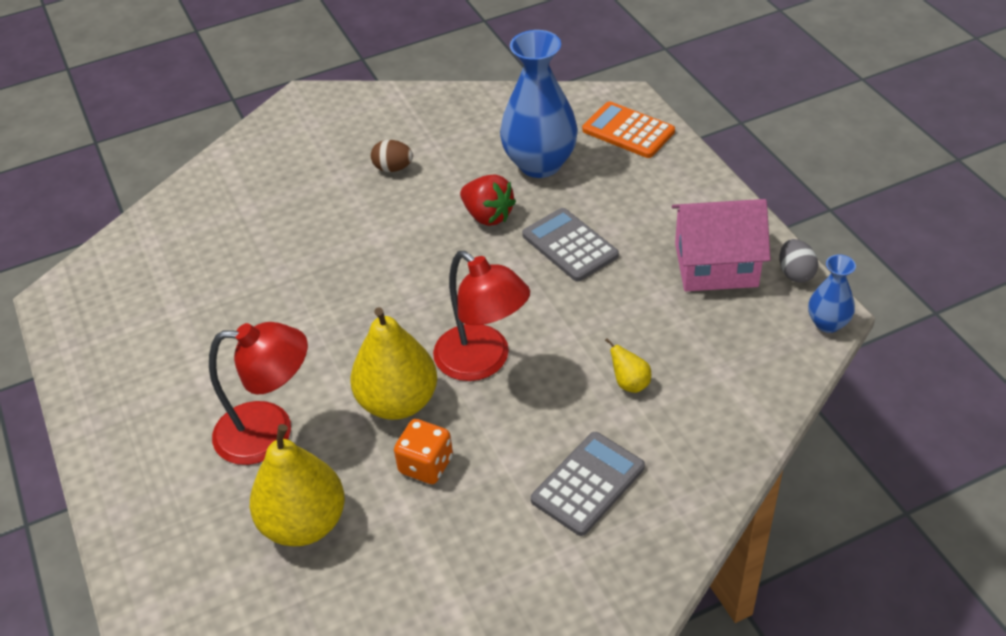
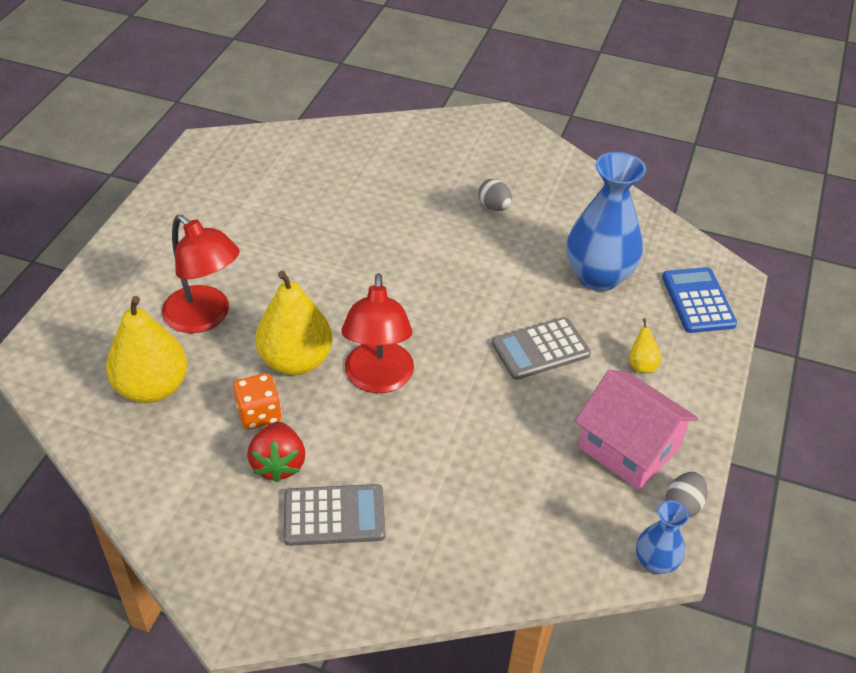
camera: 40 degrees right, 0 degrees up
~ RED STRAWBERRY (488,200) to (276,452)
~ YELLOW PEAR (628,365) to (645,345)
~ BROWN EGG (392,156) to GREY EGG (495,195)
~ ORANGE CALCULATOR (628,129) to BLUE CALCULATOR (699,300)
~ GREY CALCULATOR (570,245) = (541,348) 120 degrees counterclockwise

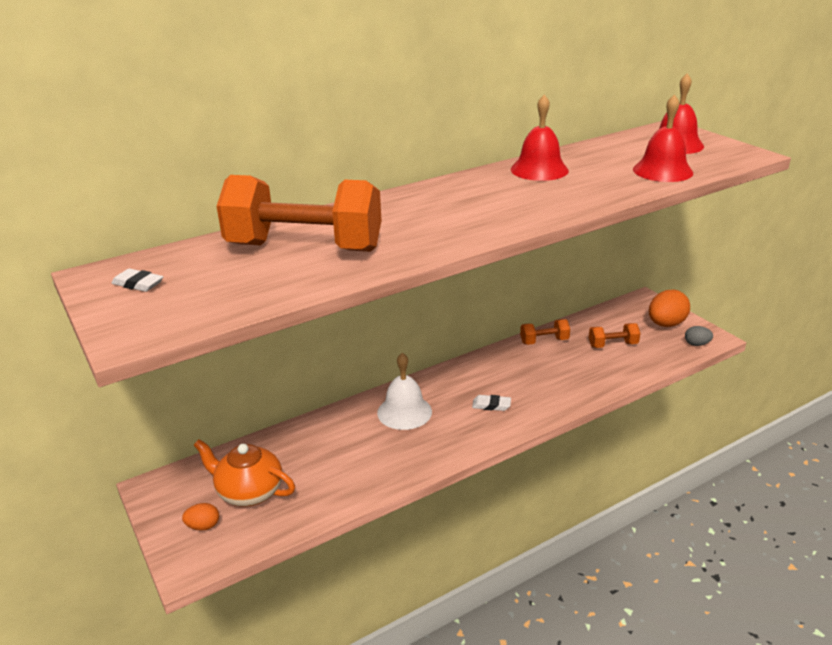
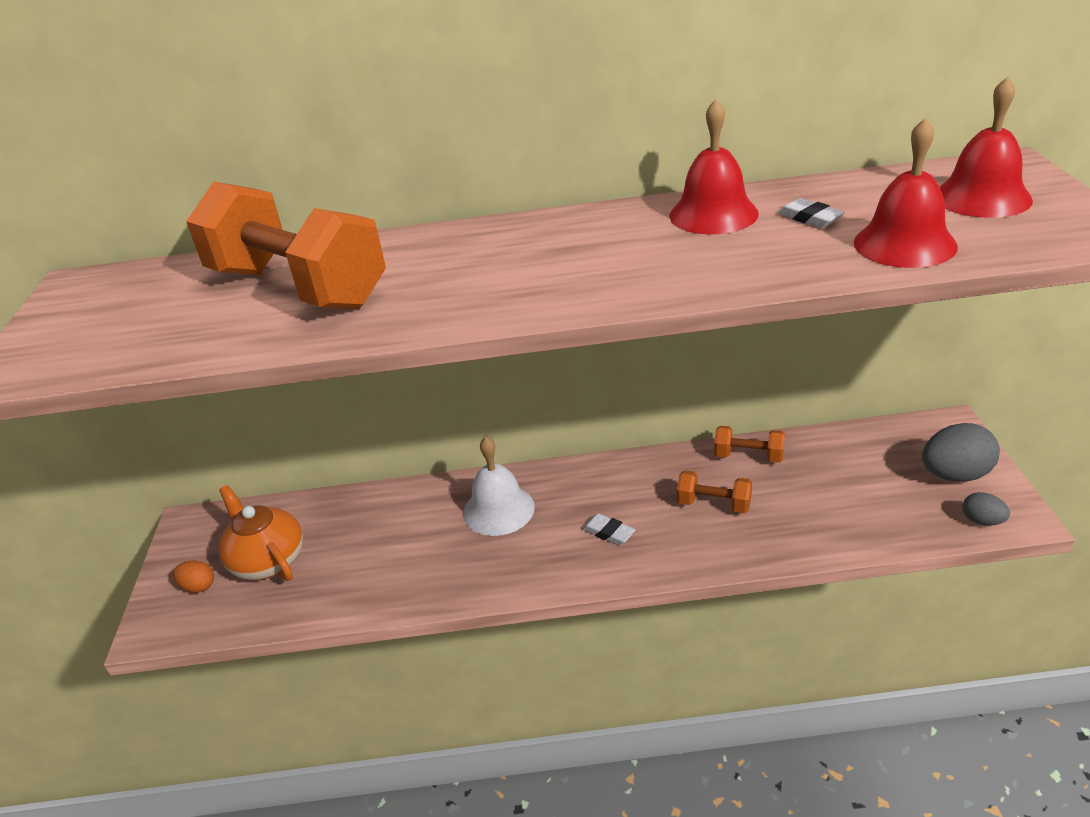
camera: 30 degrees right, 5 degrees up
~ WHITE ERASER (137,280) to (811,213)
~ ORANGE DUMBBELL (614,335) to (714,491)
~ ORANGE EGG (669,308) to GREY EGG (961,452)

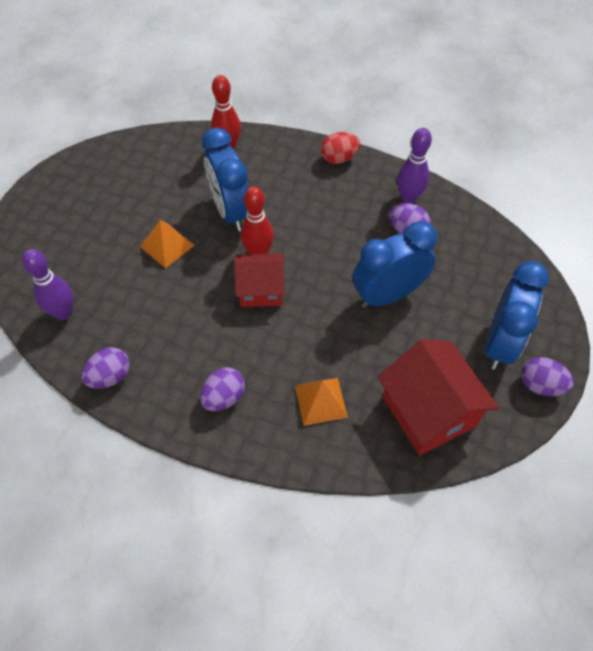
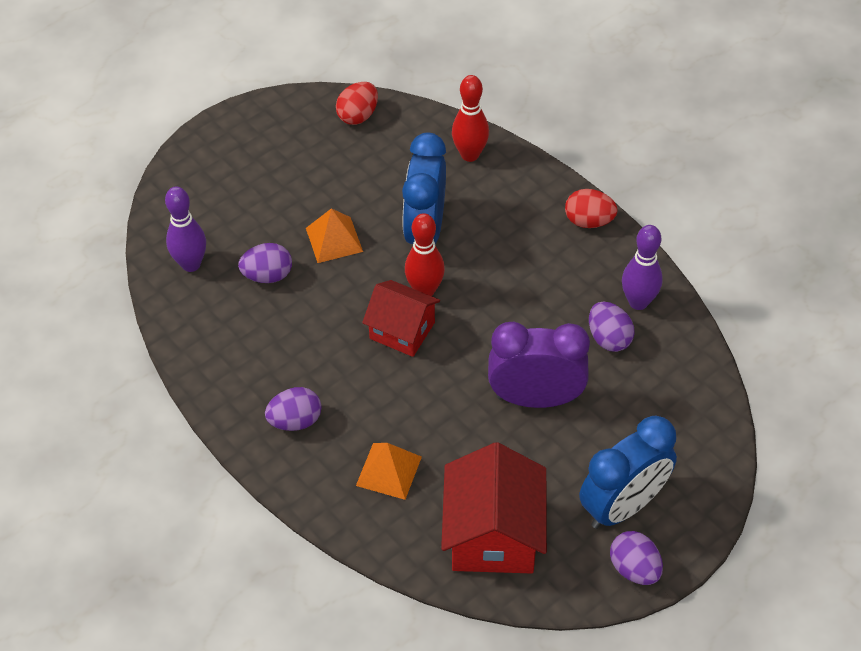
camera: 30 degrees right, 5 degrees down
+ RED EGG (357,103)
~ PURPLE EGG (105,368) to (265,263)
~ BLUE CLOCK (395,264) to PURPLE CLOCK (539,365)

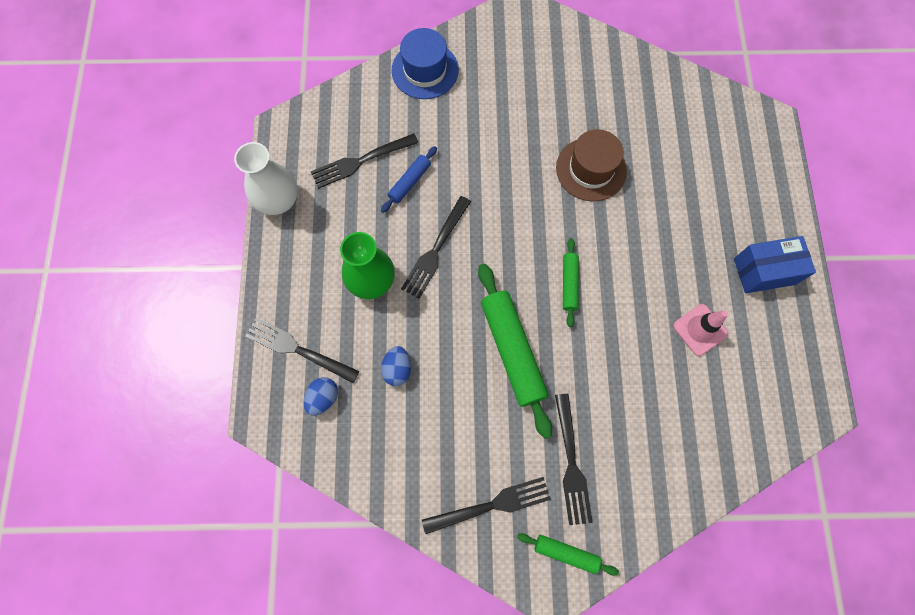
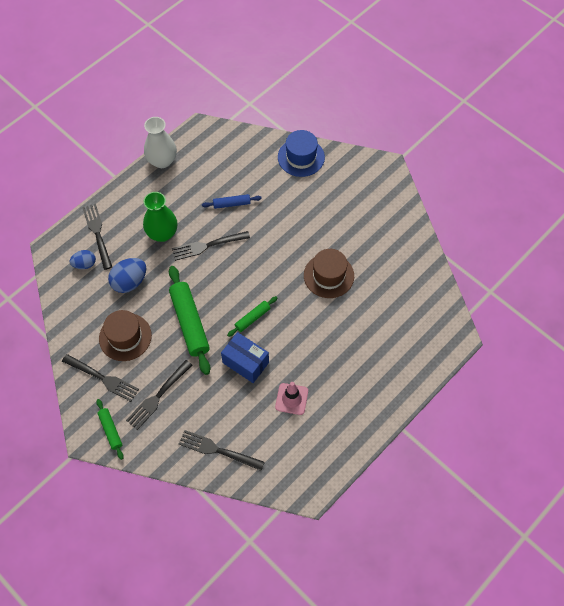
camera: 45 degrees right, 10 degrees down
+ BROWN HAT (125,335)
~ BLACK FORK (364,161) to (222,450)
~ BLUE BOX (775,264) to (245,357)
~ GREEN ROLLING PIN (515,351) = (189,320) 45 degrees counterclockwise
~ BLUE EGG (396,366) = (127,275) x1.58

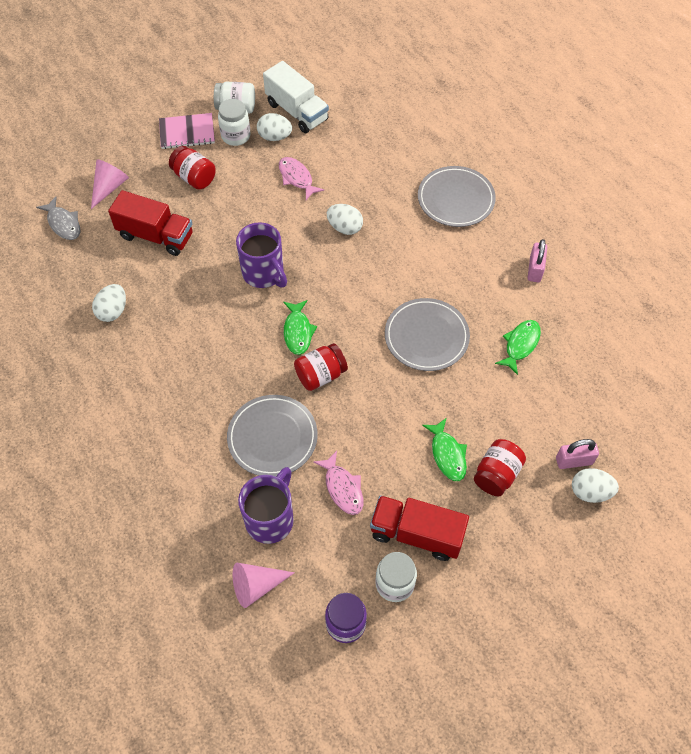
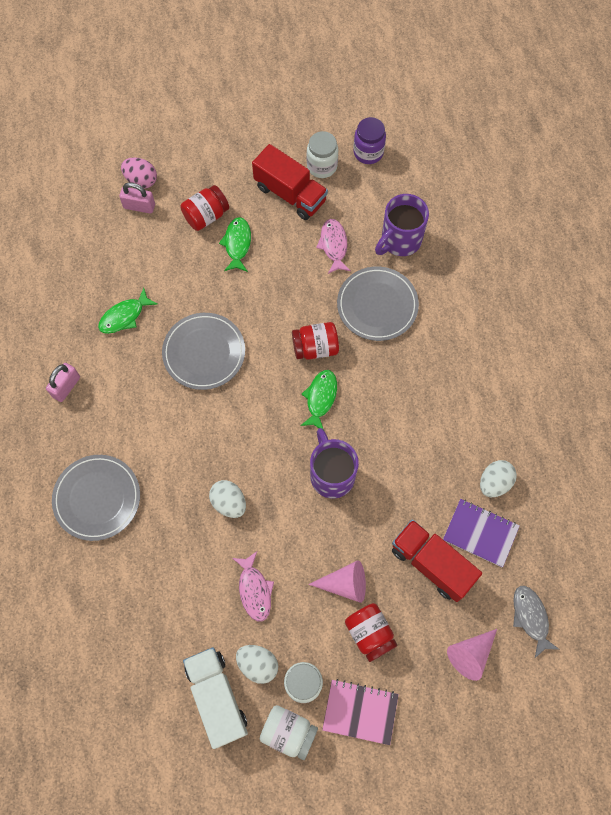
camera: 160 degrees left, 10 degrees up
+ PURPLE NOTEBOOK (481,533)
~ PINK CONE (264,585) to (337,581)
~ WHITE EGG (595,485) to PINK EGG (139,173)

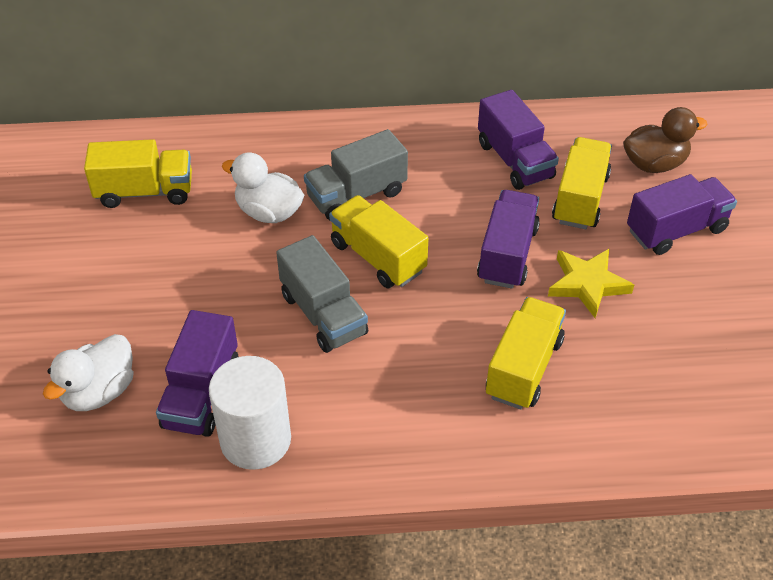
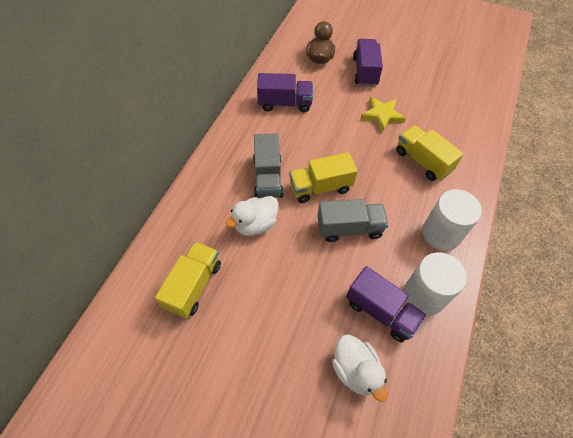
camera: 65 degrees left, 10 degrees up
- PURPLE TRUCK (508,239)
- YELLOW TRUCK (582,183)
+ WHITE CYLINDER (452,220)

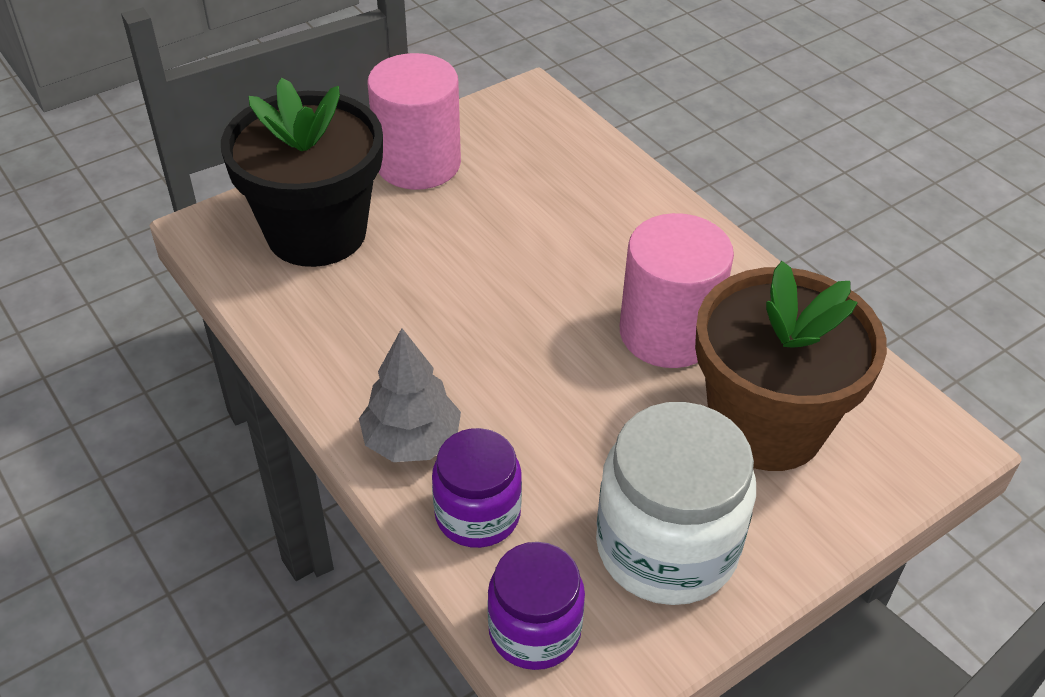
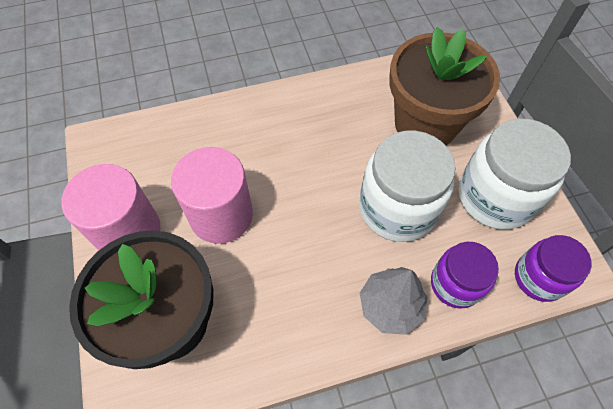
camera: 70 degrees left, 15 degrees up
+ WHITE JAR (407,186)
~ PINK CYLINDER (677,290) to (212,195)

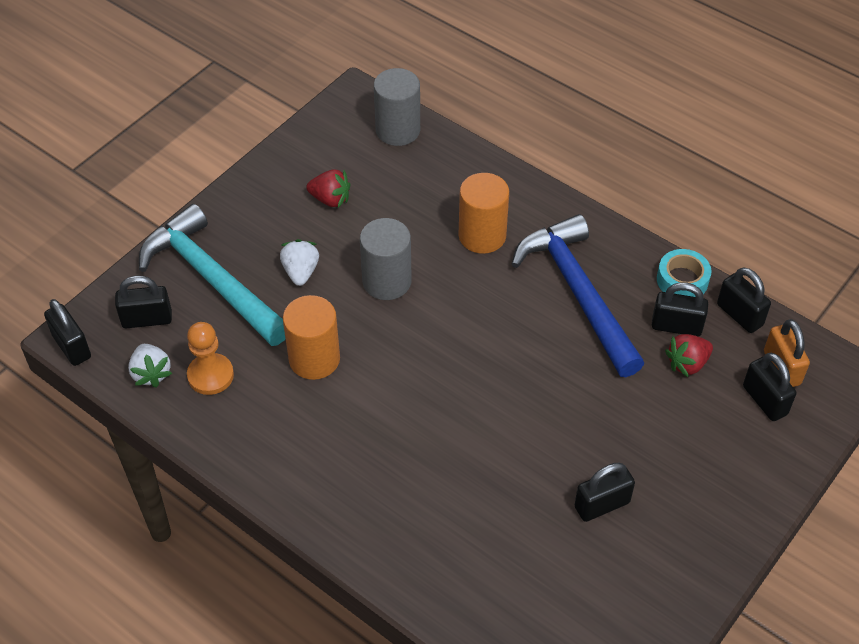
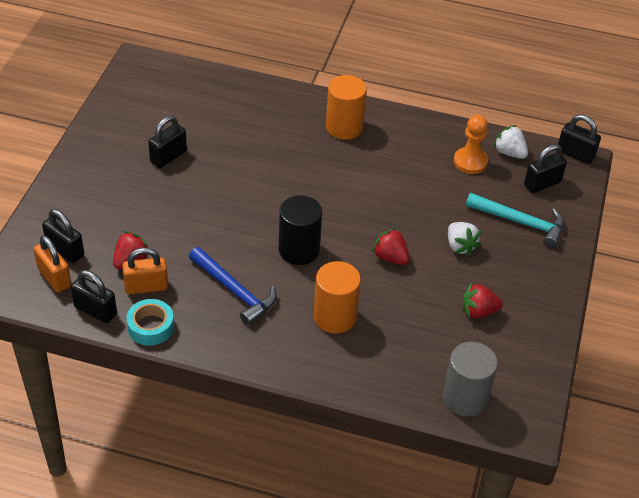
camera: 155 degrees right, 5 degrees down
+ BLACK CYLINDER (300,230)
~ ORANGE CYLINDER (311,337) to (346,107)
~ GREY CYLINDER (386,259) to RED STRAWBERRY (391,246)
~ BLACK PADLOCK (680,309) to ORANGE PADLOCK (145,270)
~ TURQUOISE HAMMER (212,275) = (515,220) x0.65
~ BLUE HAMMER (578,295) = (233,286) x0.65

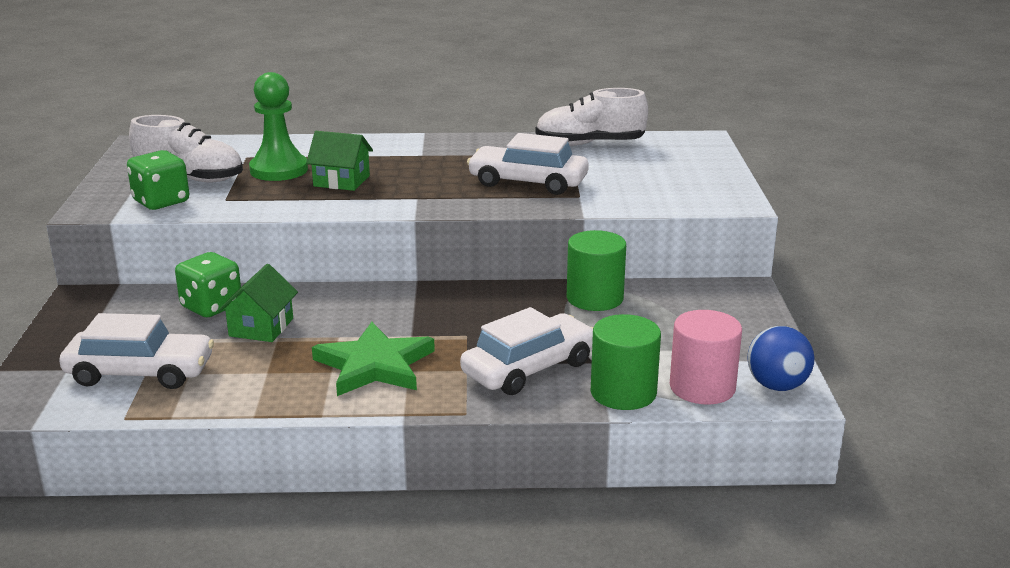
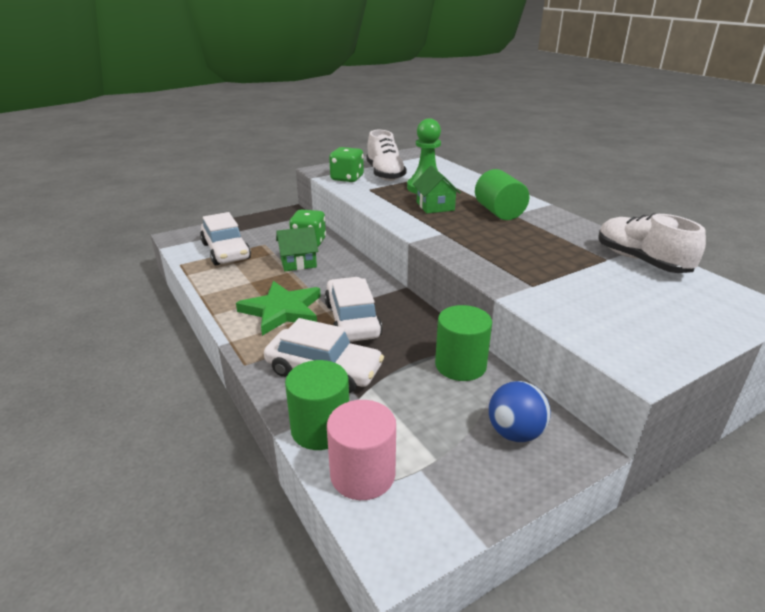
camera: 60 degrees right, 5 degrees up
+ GREEN CYLINDER (502,194)
~ WHITE CAR (528,164) to (353,309)
~ BLUE BALL (780,358) to (520,411)

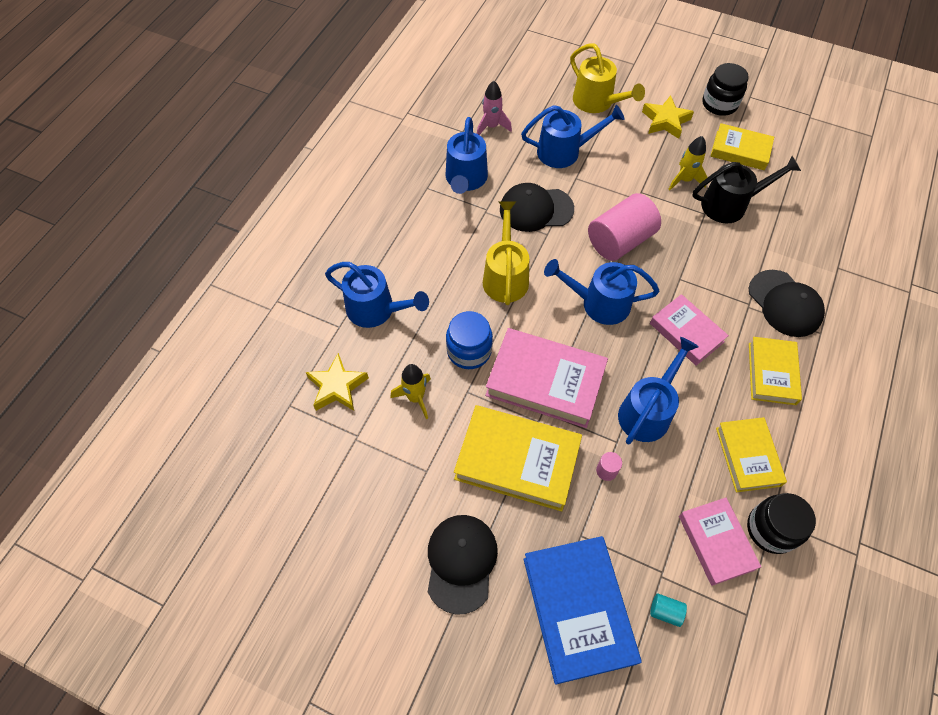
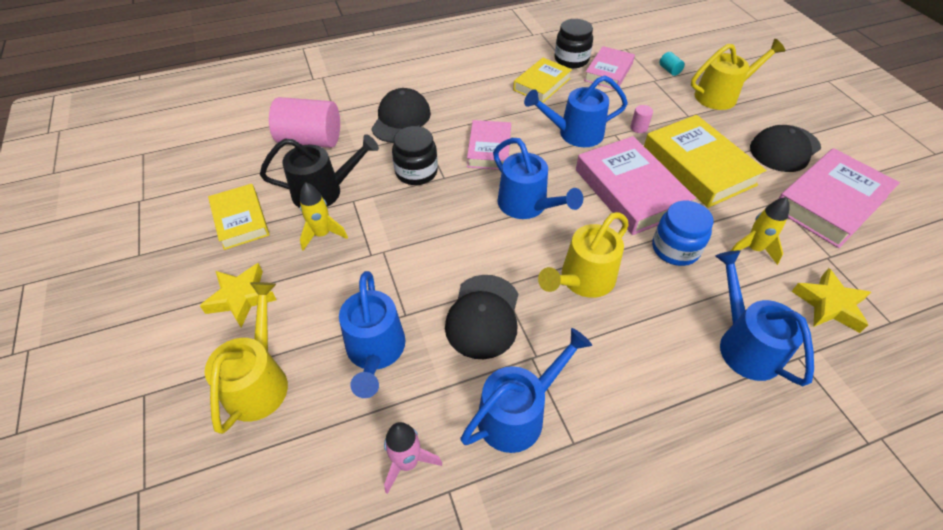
camera: 135 degrees left, 10 degrees down
- YELLOW BOOK (775,371)
+ PINK BOOK (839,198)
~ PINK CYLINDER (624,227) to (304,122)
~ BLACK JAR (725,89) to (415,155)
~ BLUE BOOK (582,610) to YELLOW WATERING CAN (738,74)
~ BLACK CAP (537,207) = (481,317) 60 degrees clockwise
~ BLUE WATERING CAN (572,136) = (372,334) 135 degrees counterclockwise
~ BLACK WATERING CAN (747,189) = (319,171) 135 degrees clockwise

